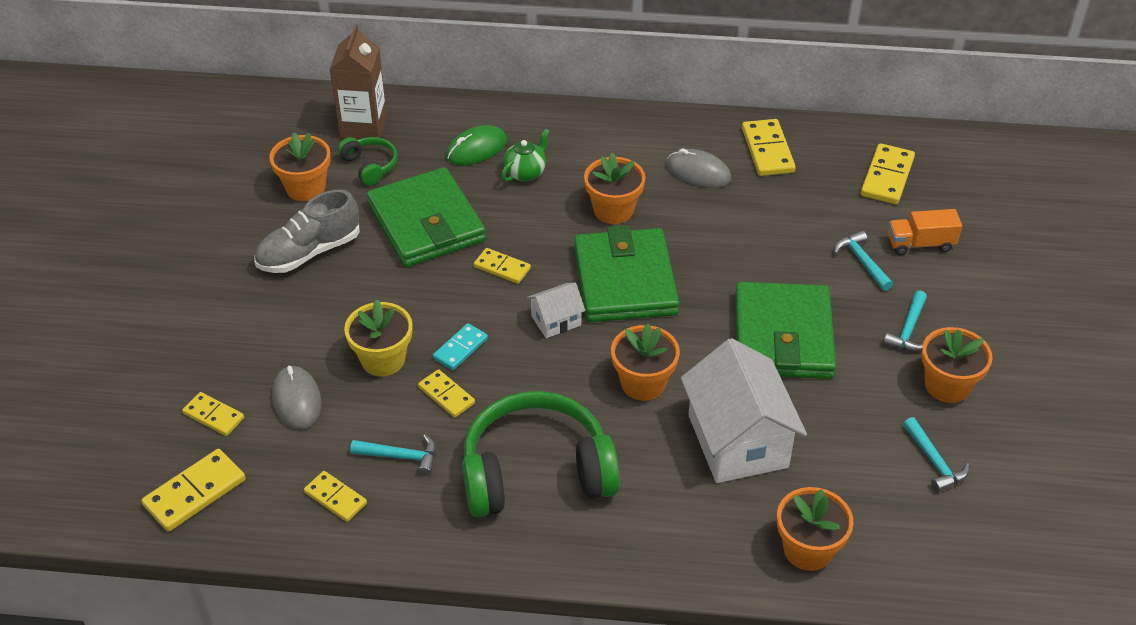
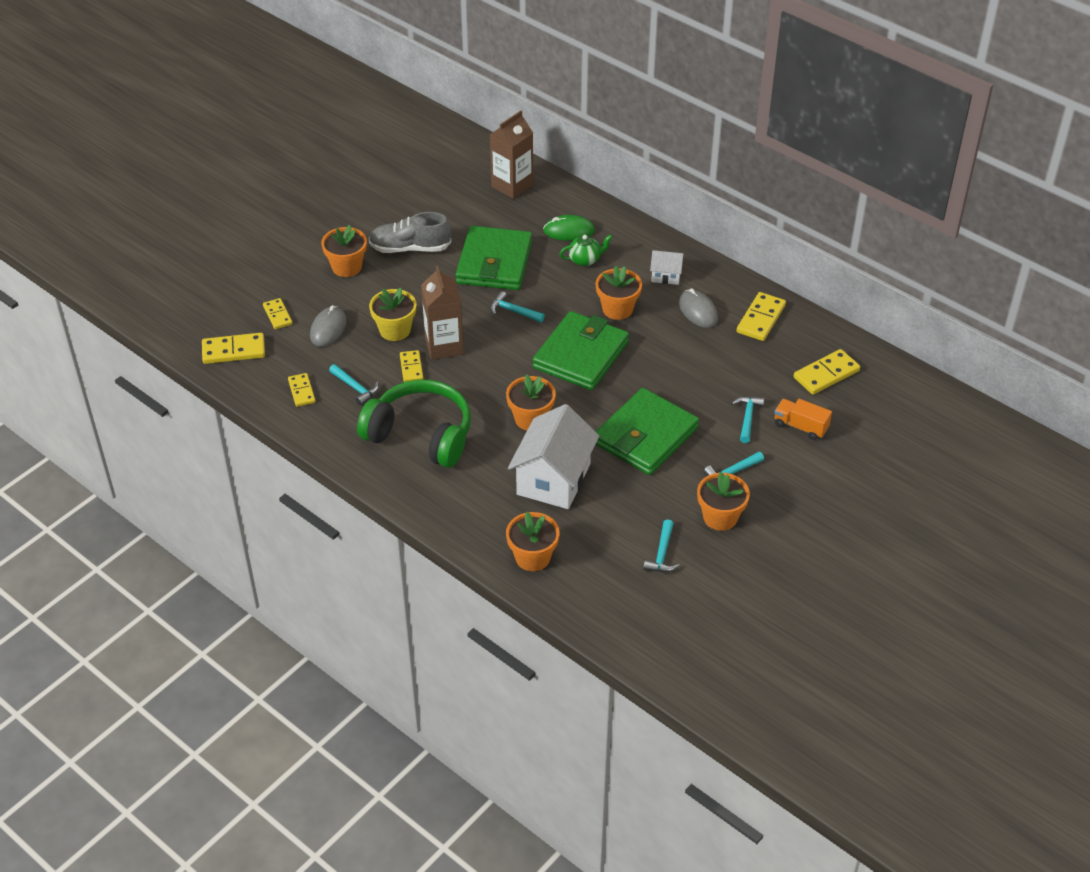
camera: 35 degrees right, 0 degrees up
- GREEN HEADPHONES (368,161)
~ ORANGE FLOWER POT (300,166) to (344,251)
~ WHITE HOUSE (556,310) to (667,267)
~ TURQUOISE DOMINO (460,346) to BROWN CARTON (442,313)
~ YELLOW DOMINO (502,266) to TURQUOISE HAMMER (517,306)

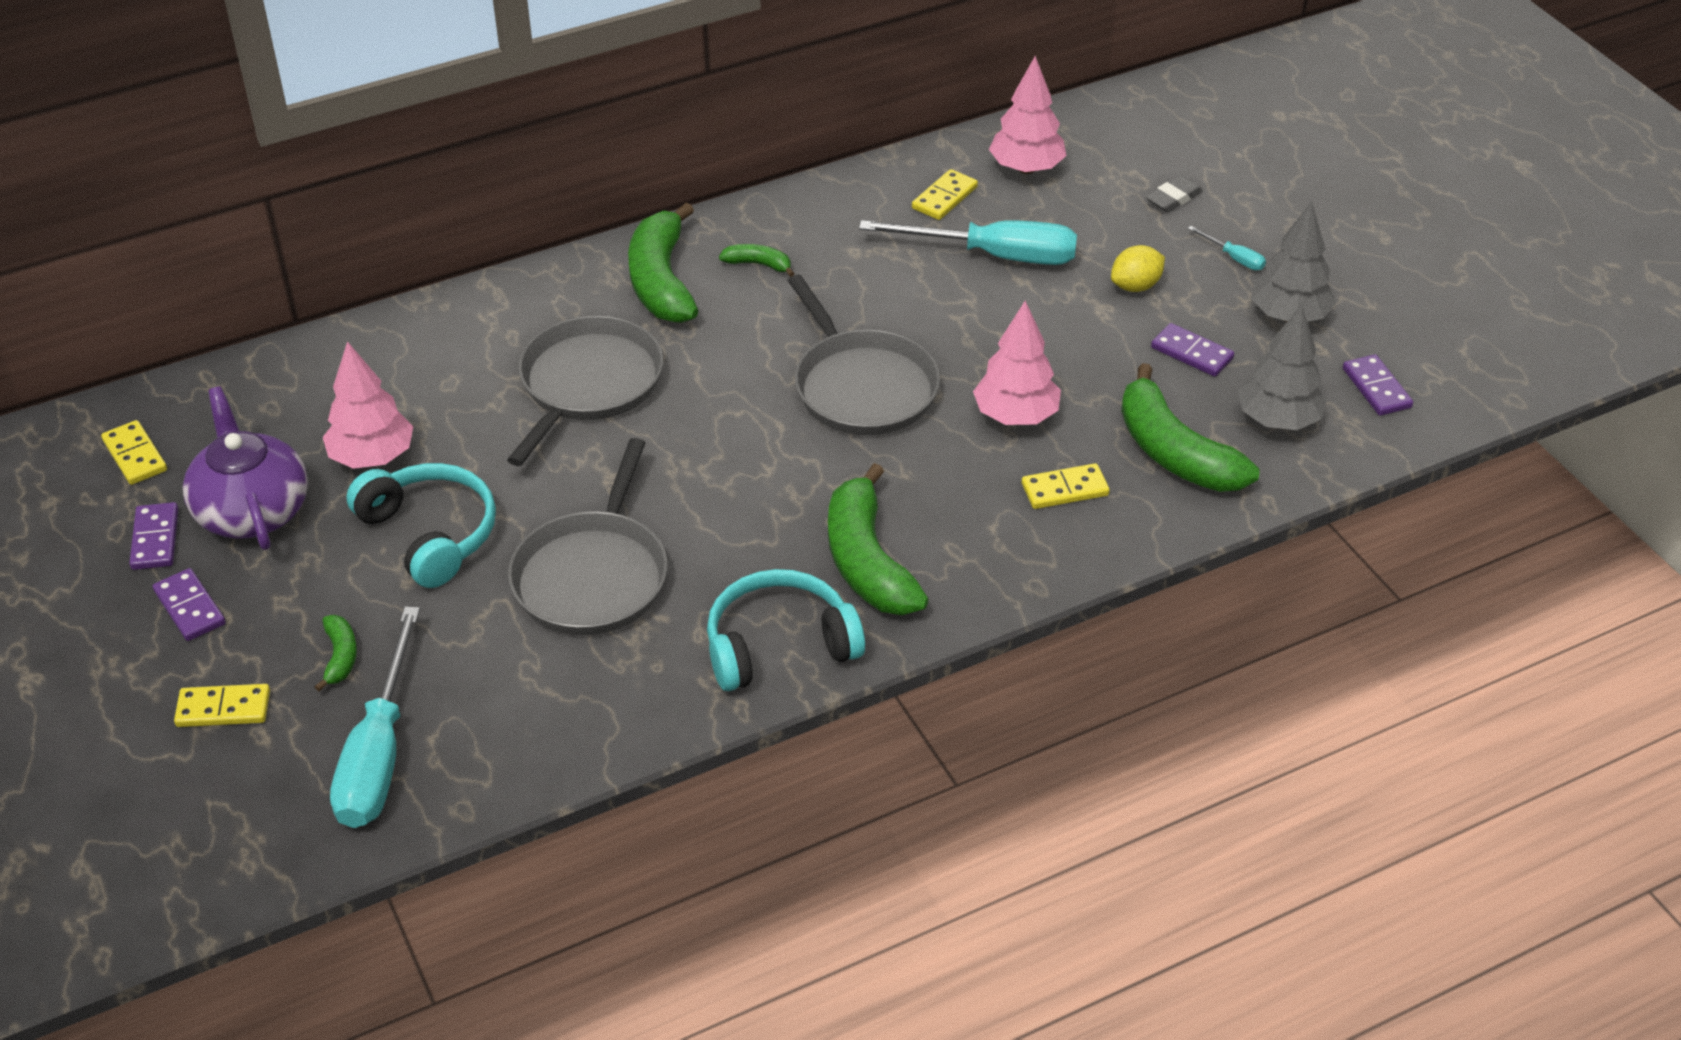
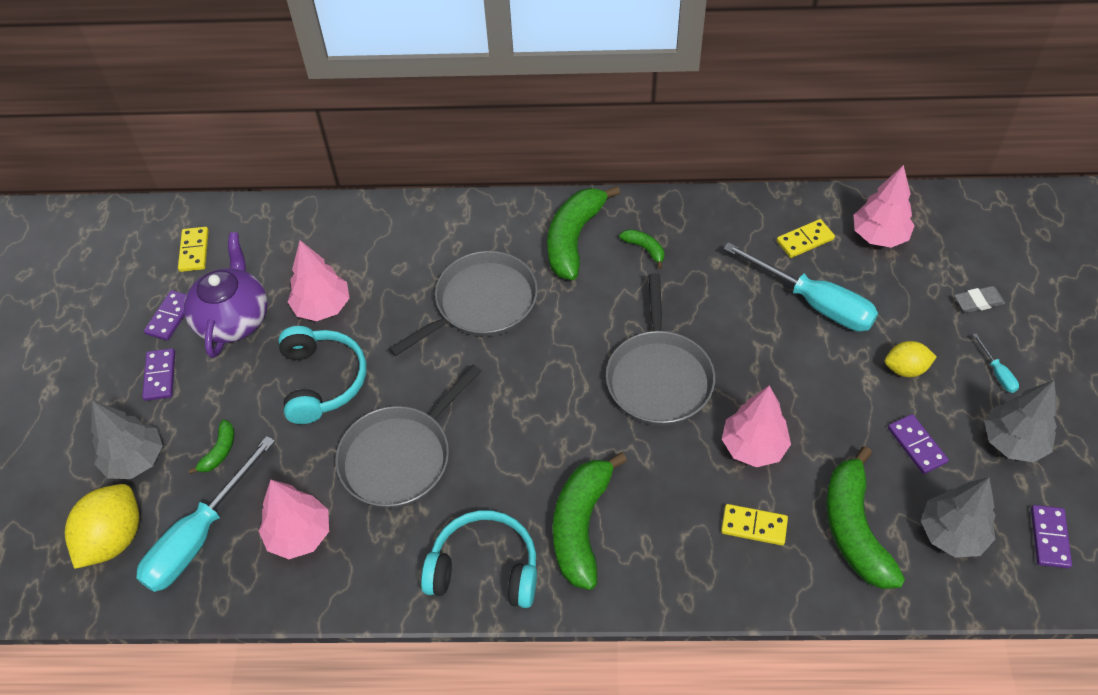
camera: 30 degrees right, 10 degrees up
+ YELLOW LEMON (102,526)
+ PINK TREE (294,519)
~ YELLOW DOMINO (222,705) to GREY TREE (127,439)

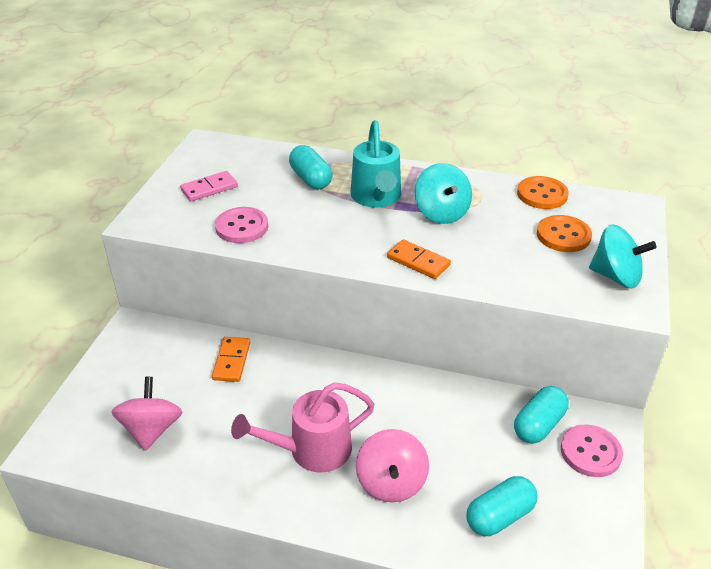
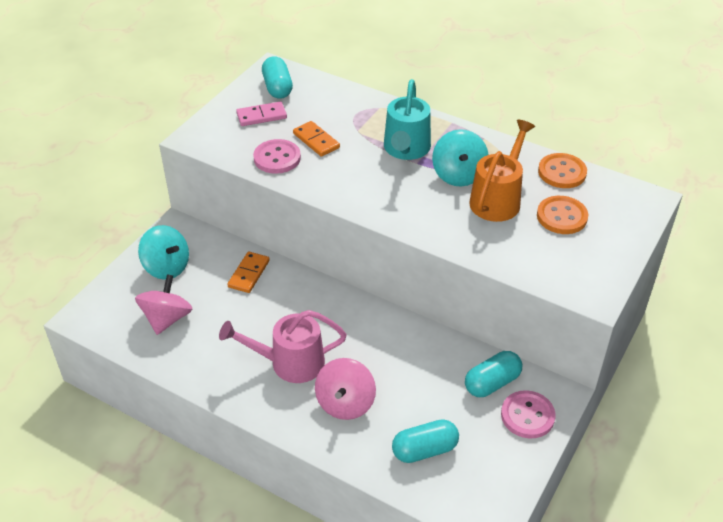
camera: 15 degrees right, 5 degrees up
+ ORANGE WATERING CAN (502,170)
~ TURQUOISE CAPSULE (310,167) to (277,77)
~ ORANGE DOMINO (419,259) to (316,139)
~ TURQUOISE SPINNING TOP (623,256) to (163,252)

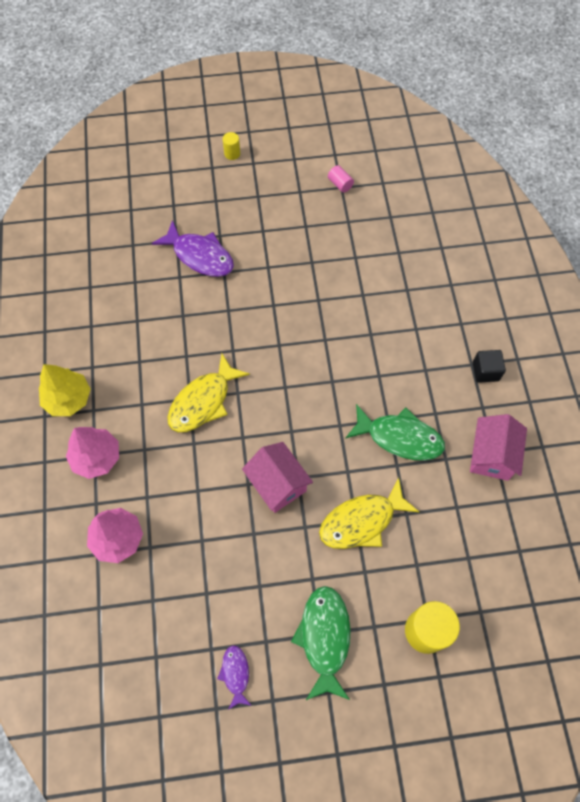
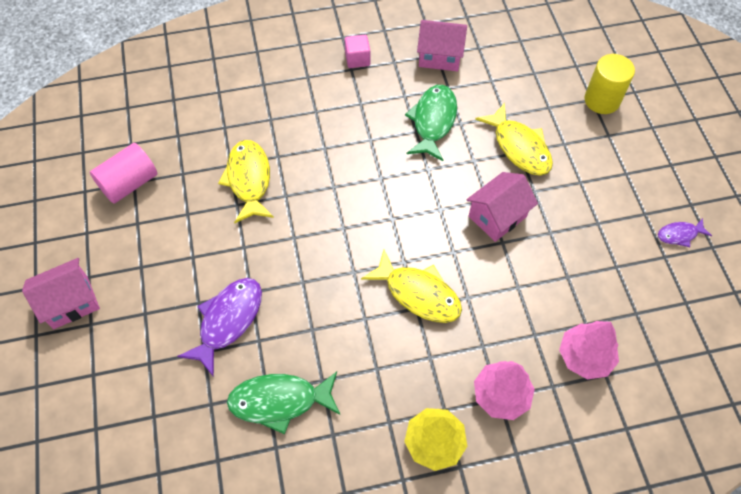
camera: 95 degrees left, 5 degrees down
+ YELLOW FISH (246,181)
~ GREEN FISH (321,643) to (283,403)
~ YELLOW CYLINDER (231,146) to PINK HOUSE (61,293)
~ BLACK CUBE (489,366) to PINK CUBE (357,51)
~ PINK CYLINDER (341,179) = (123,173) x2.01

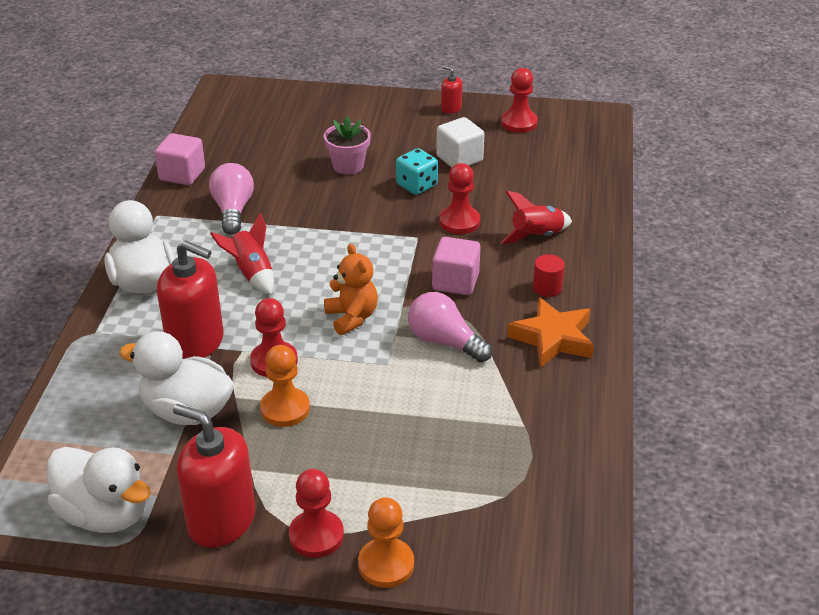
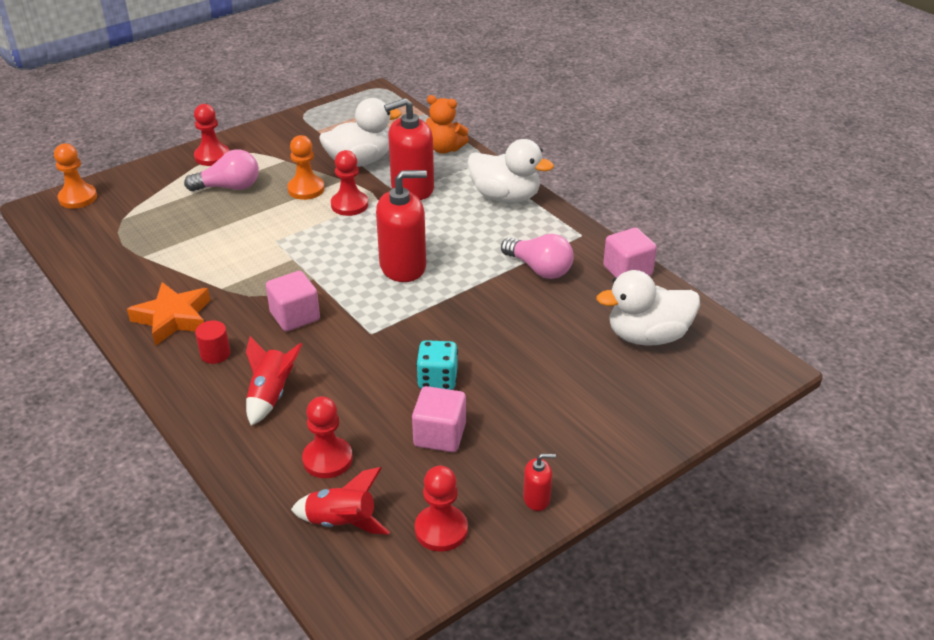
camera: 135 degrees right, 0 degrees up
- PINK FLOWER POT (347,145)
~ WHITE DUCK (99,490) to (648,308)
~ RED SOAP DISPENSER (214,476) to (401,226)
~ RED ROCKET (242,254) to (340,501)
~ ORANGE TEDDY BEAR (351,289) to (447,124)
~ ORANGE PAWN (386,542) to (75,176)
~ PINK LIGHT BULB (450,327) to (221,170)
~ RED PAWN (459,198) to (327,437)
~ WHITE CUBE (460,142) to PINK CUBE (439,419)

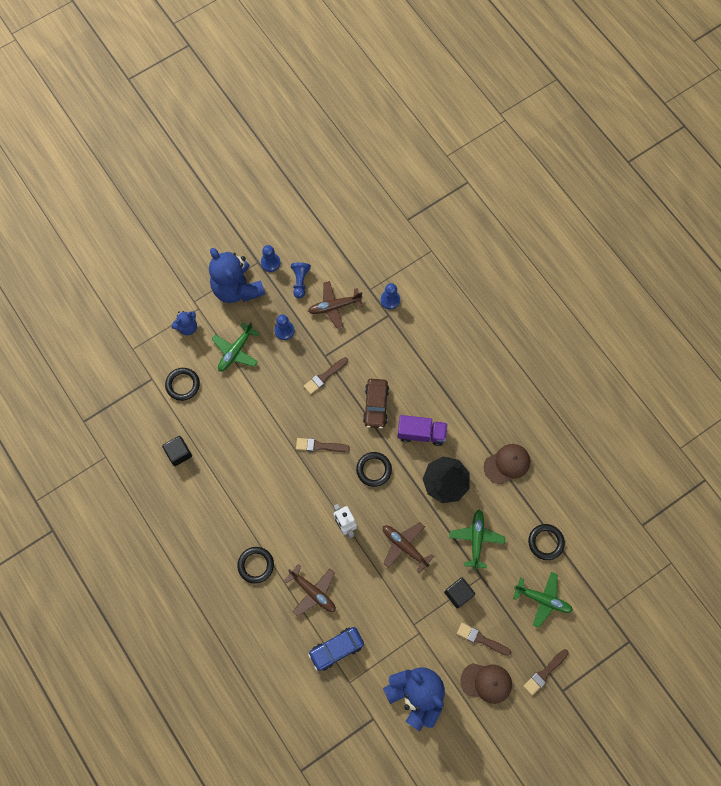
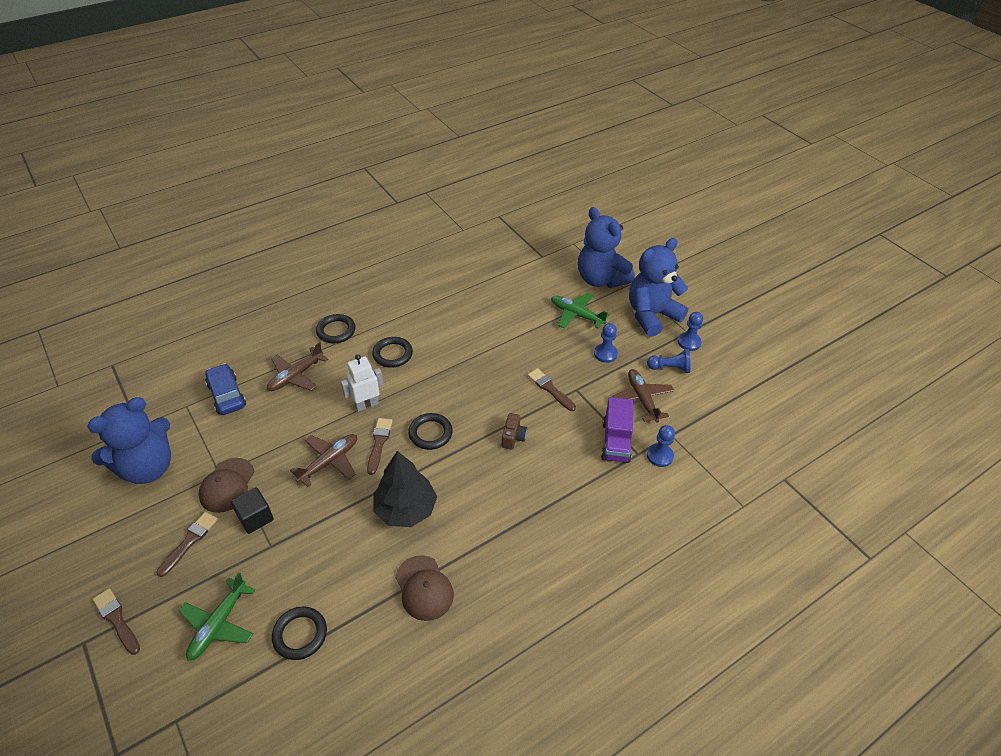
camera: 90 degrees right, 25 degrees down
- BLACK CUBE (177,451)
- GREEN PLANE (477,539)
~ BLACK RING (182,384) to (392,352)
~ BROWN BRUSH (323,445) to (379,446)
~ PURPLE TRUCK (422,430) to (617,430)
~ BROWN CAP (486,683) to (226,485)
~ BROWN CAR (376,403) to BROWN CAMERA (514,431)
~ BLUE TEDDY BEAR (184,323) = (606,247) x2.05

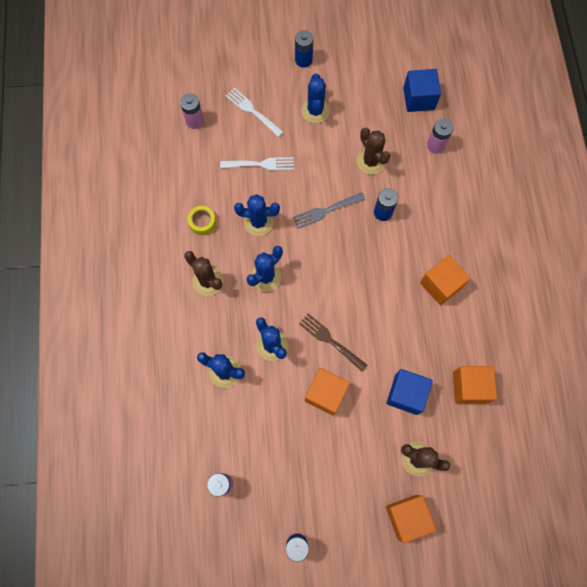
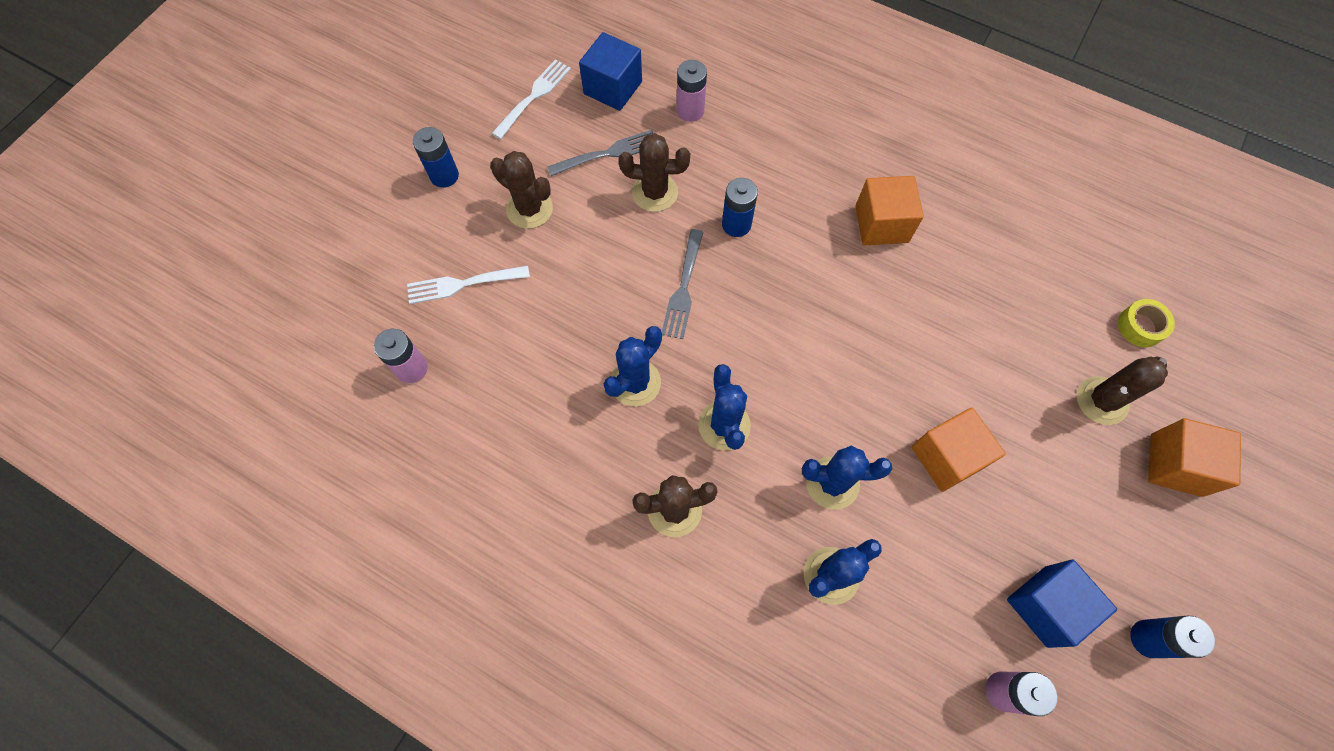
camera: 55 degrees left, 5 degrees down
- BROWN FORK (333,343)
- ORANGE CUBE (475,385)
+ GREY FORK (600,153)
~ YELLOW TAPE (201,220) to (1146,323)
~ WHITE FORK (257,163) to (531,99)
~ BLUE CUBE (409,392) to (1062,603)
~ BLUE CACTUS (315,98) to BROWN CACTUS (521,190)

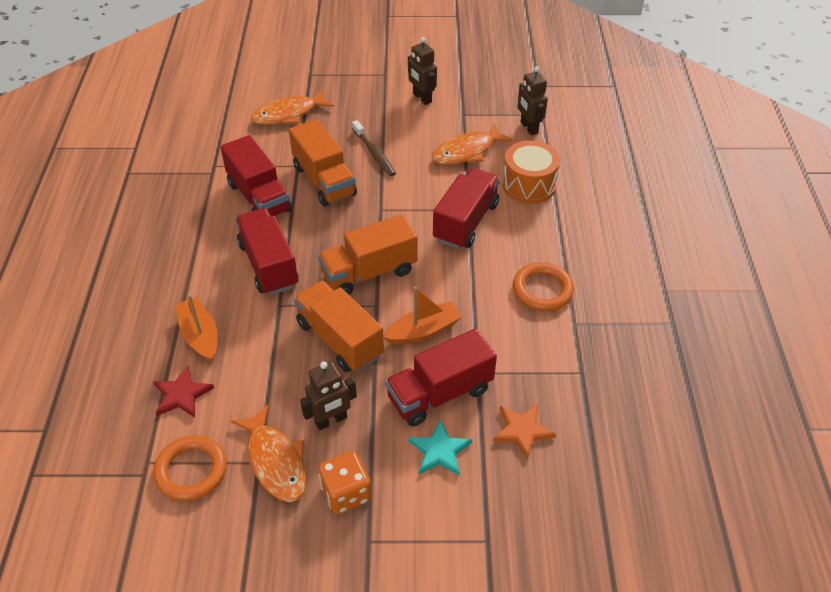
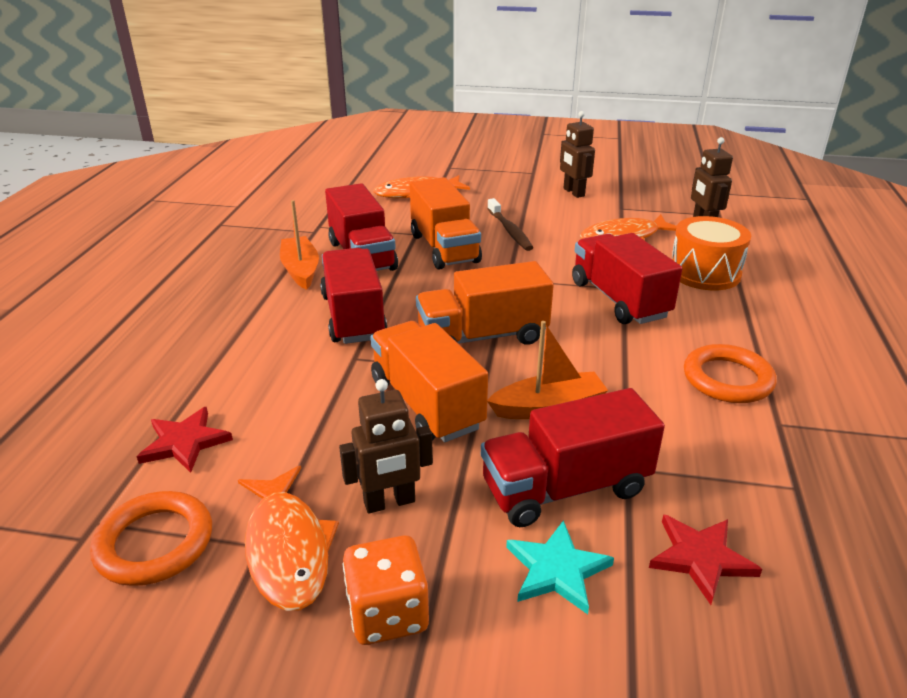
camera: 10 degrees right, 15 degrees down
~ ORANGE BOAT (196,328) to (299,245)
~ ORANGE STAR (524,432) to RED STAR (705,559)
~ RED TRUCK (466,208) = (627,278) 60 degrees counterclockwise

